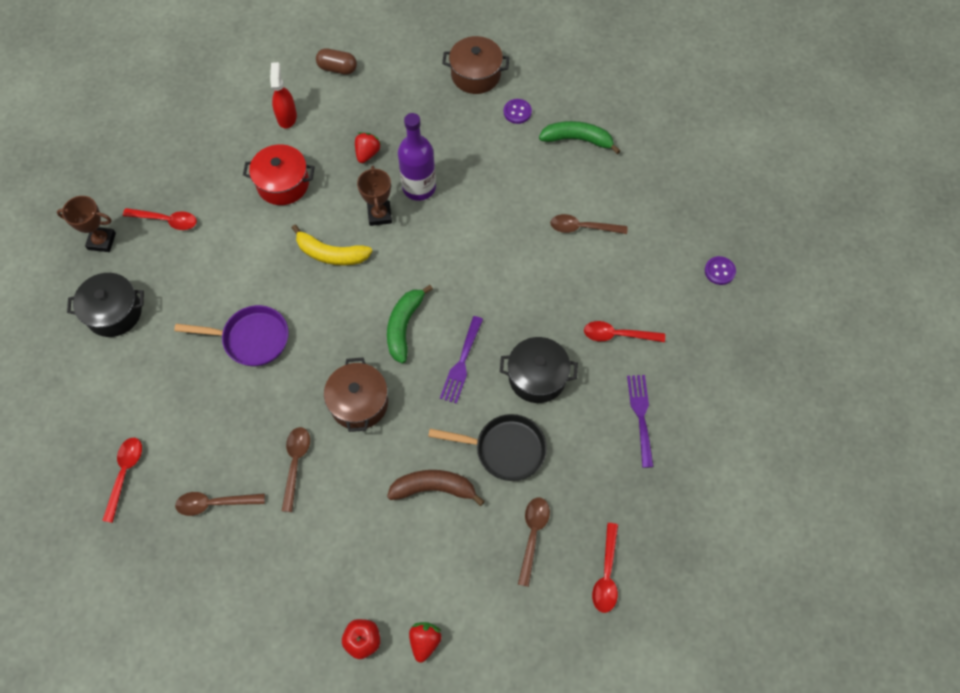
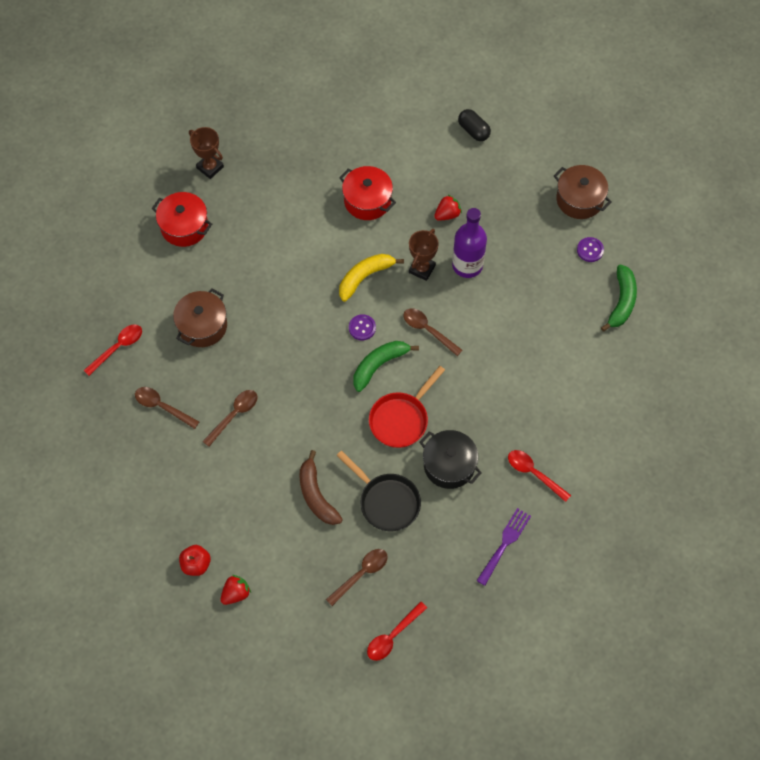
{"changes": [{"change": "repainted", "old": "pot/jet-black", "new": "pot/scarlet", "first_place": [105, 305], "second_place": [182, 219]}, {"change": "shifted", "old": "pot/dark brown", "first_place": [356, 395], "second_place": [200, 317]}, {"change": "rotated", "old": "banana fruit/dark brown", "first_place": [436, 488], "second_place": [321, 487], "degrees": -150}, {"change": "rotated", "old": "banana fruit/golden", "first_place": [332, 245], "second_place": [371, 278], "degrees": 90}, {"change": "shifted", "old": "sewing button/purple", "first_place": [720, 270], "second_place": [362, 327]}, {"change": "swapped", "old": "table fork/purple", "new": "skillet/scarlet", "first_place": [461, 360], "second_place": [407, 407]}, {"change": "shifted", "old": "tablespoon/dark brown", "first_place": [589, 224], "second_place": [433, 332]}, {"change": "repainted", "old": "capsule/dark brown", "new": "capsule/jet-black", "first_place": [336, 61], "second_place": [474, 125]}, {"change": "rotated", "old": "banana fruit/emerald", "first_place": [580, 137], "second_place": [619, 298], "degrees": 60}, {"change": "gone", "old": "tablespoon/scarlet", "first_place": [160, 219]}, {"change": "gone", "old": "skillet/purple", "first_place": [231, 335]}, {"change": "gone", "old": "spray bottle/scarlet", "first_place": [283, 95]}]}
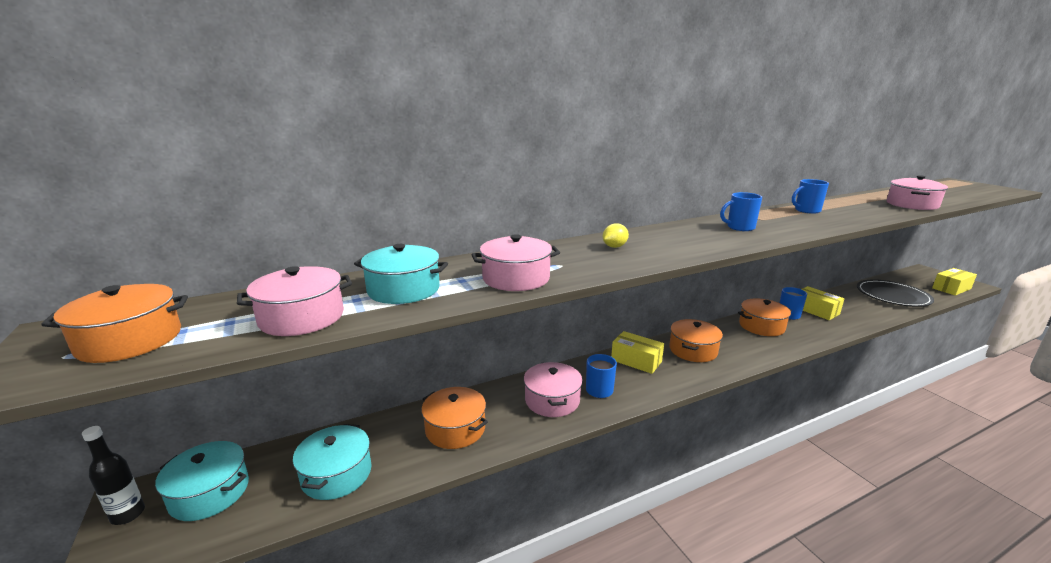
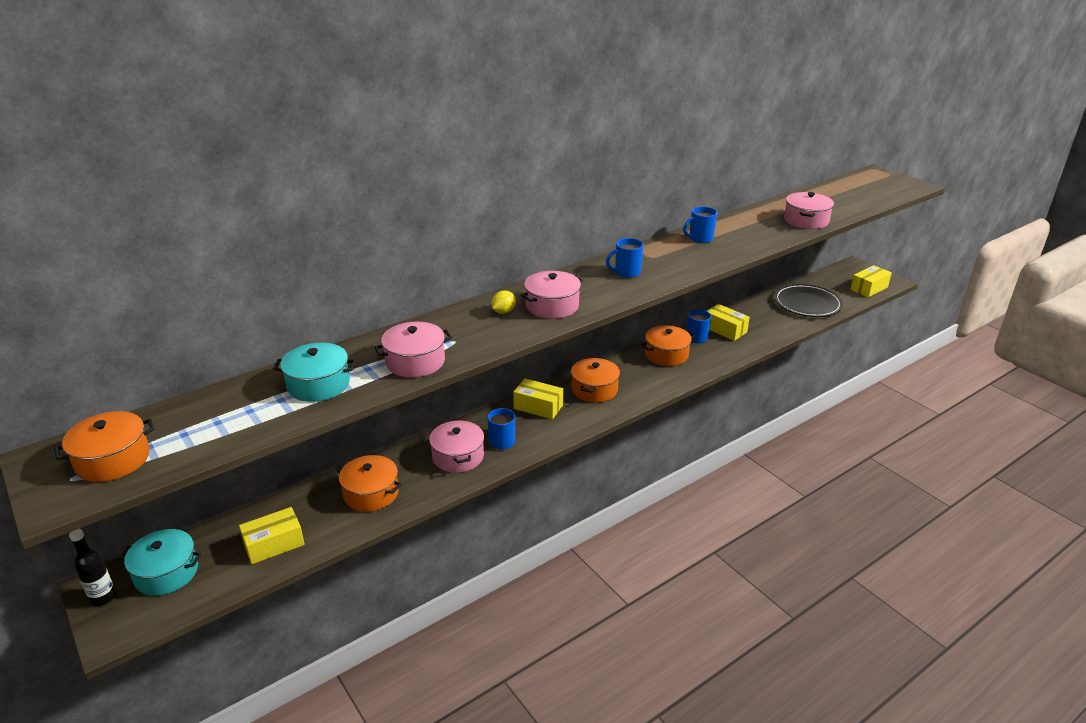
{"changes": [{"change": "swapped", "old": "pot/turquoise", "new": "box/golden", "first_place": [332, 462], "second_place": [272, 535]}, {"change": "shifted", "old": "pot/pink", "first_place": [294, 301], "second_place": [552, 295]}]}
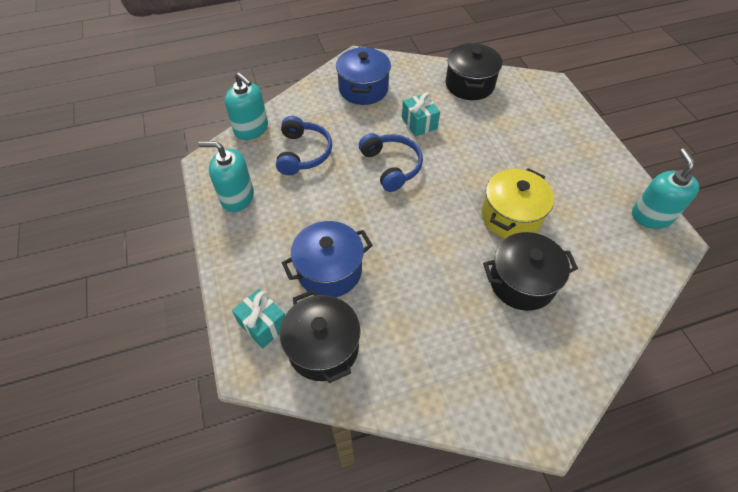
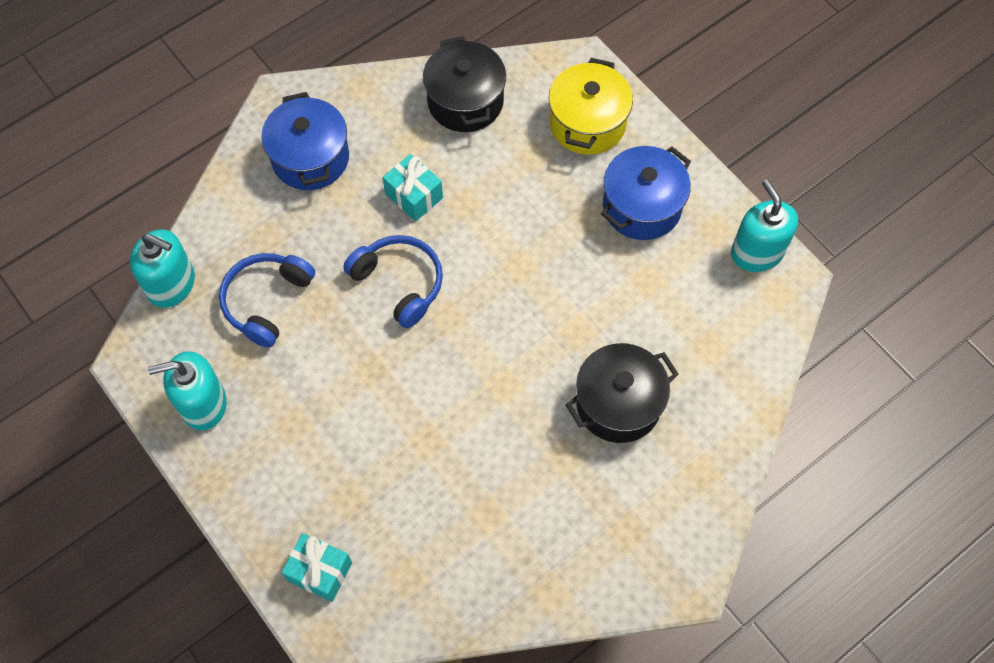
{"changes": [{"change": "rotated", "old": "headphones/blue", "first_place": [304, 145], "second_place": [267, 300], "degrees": -135}, {"change": "shifted", "old": "pot/golden", "first_place": [518, 203], "second_place": [591, 106]}, {"change": "shifted", "old": "pot/blue", "first_place": [327, 259], "second_place": [646, 193]}, {"change": "gone", "old": "pot/jet-black", "first_place": [320, 336]}]}
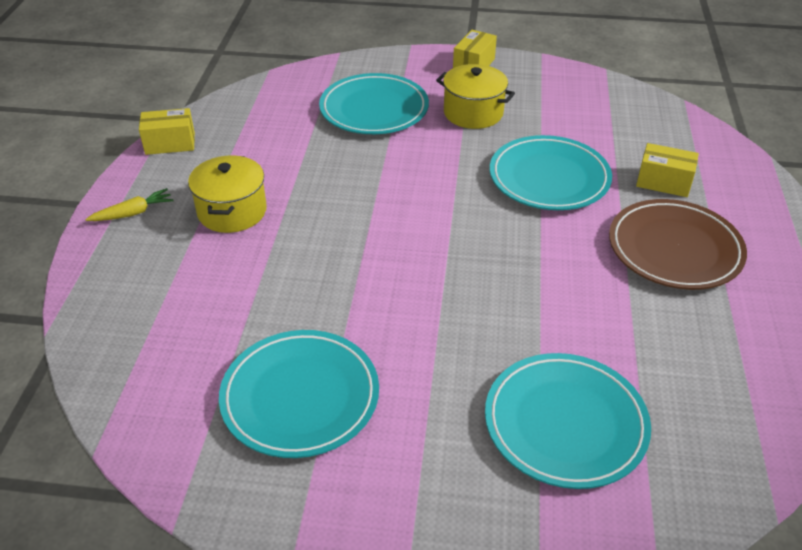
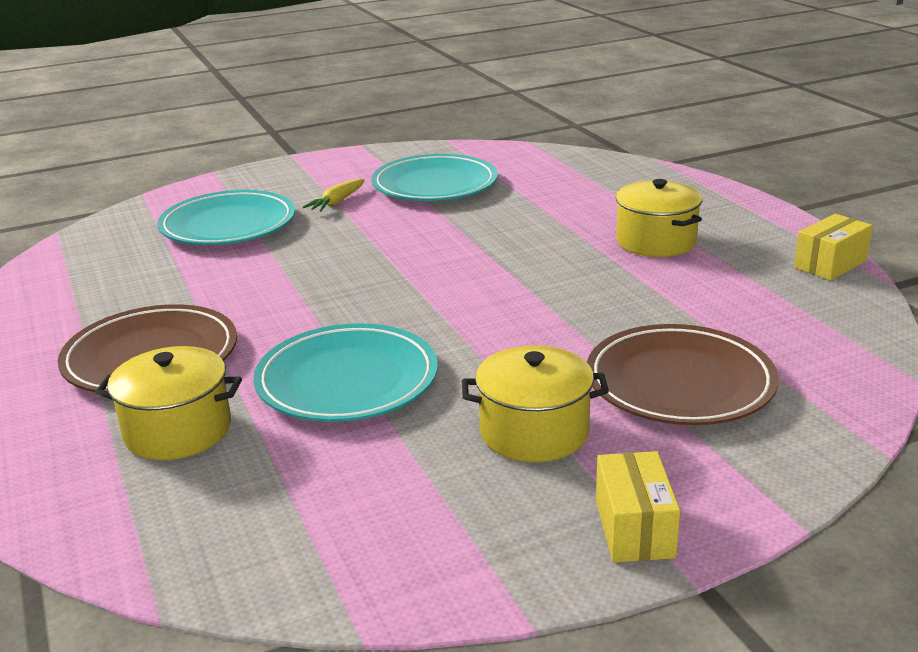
{"changes": [{"change": "swapped", "old": "box/golden", "new": "pot/golden", "first_place": [667, 170], "second_place": [168, 403]}, {"change": "shifted", "old": "toy carrot/golden", "first_place": [129, 204], "second_place": [334, 195]}, {"change": "repainted", "old": "flat dish/turquoise", "new": "flat dish/dark brown", "first_place": [374, 103], "second_place": [683, 374]}]}
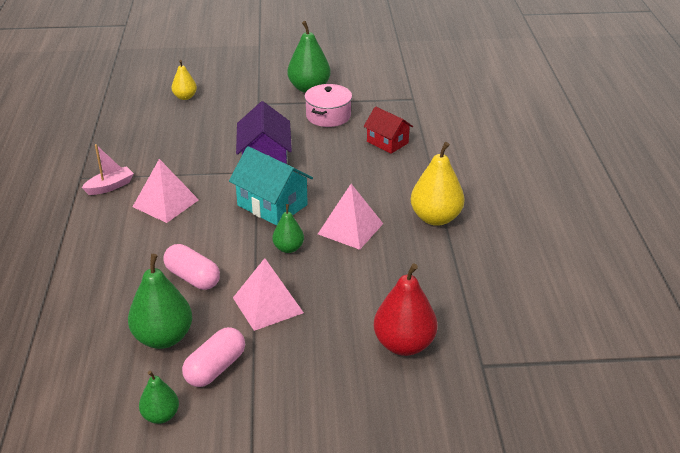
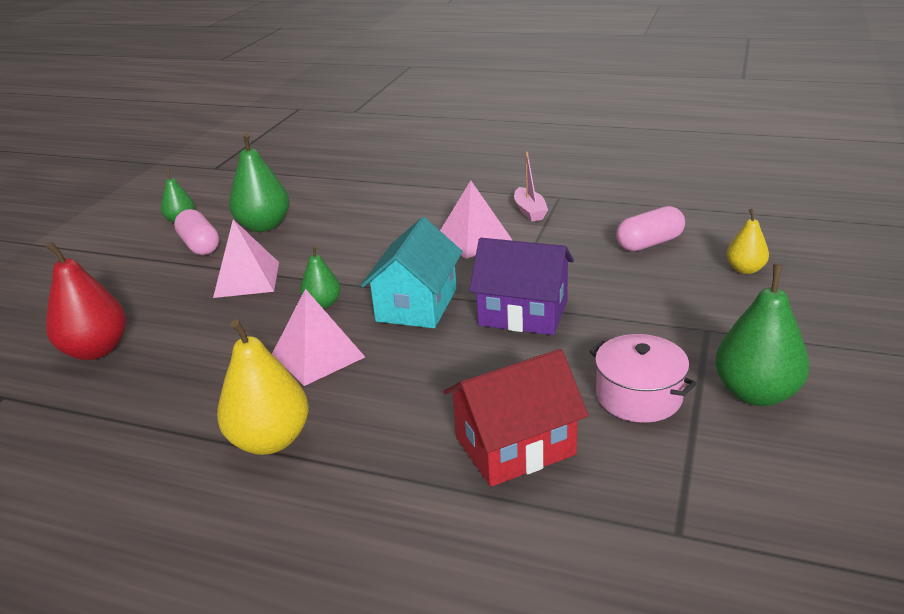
{"changes": [{"change": "rotated", "old": "toy house/turquoise", "first_place": [271, 186], "second_place": [412, 272], "degrees": -45}, {"change": "scaled", "old": "toy house/scarlet", "first_place": [388, 130], "second_place": [516, 418], "factor": 1.52}, {"change": "shifted", "old": "capsule/pink", "first_place": [191, 267], "second_place": [650, 228]}]}
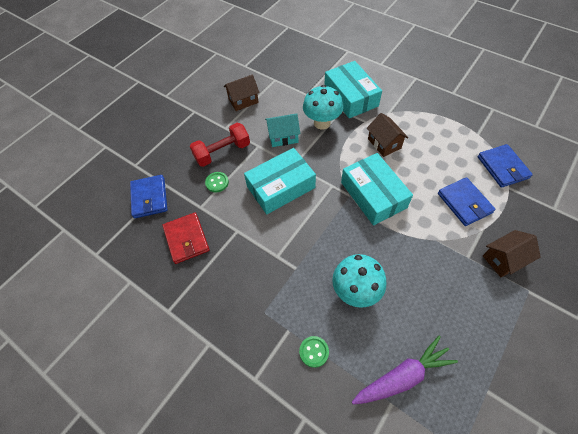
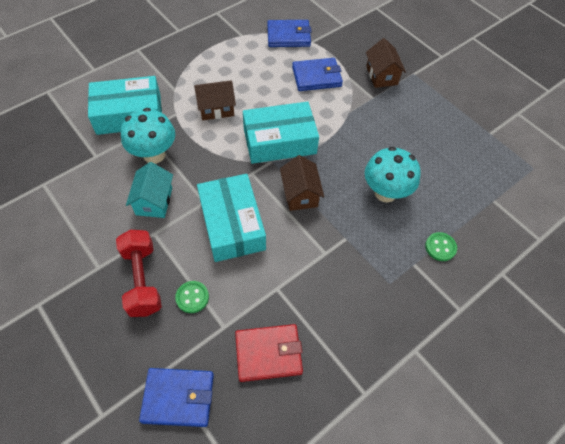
{"changes": [{"change": "shifted", "old": "toy house/dark brown", "first_place": [242, 92], "second_place": [302, 183]}, {"change": "gone", "old": "toy carrot/purple", "first_place": [405, 370]}]}
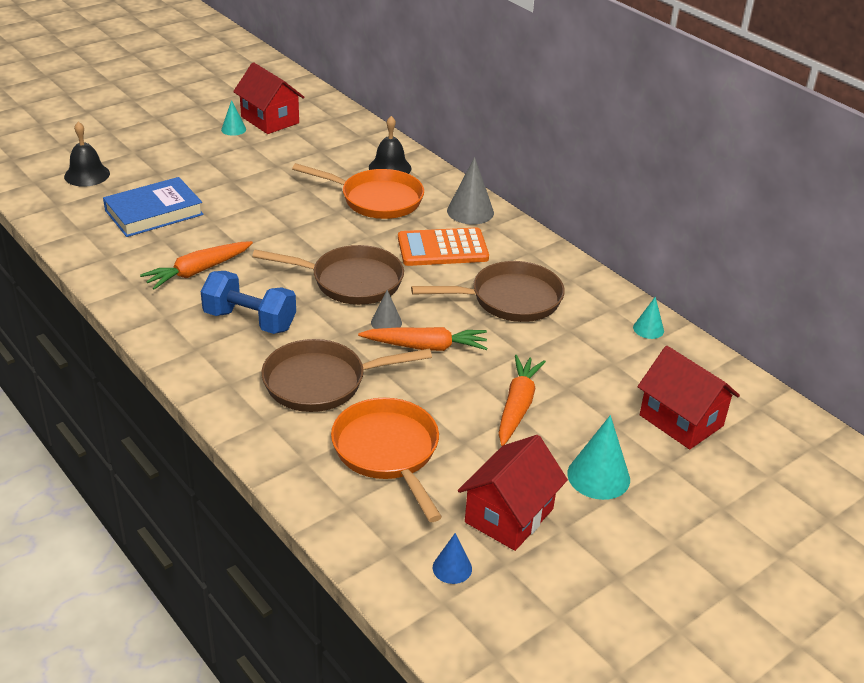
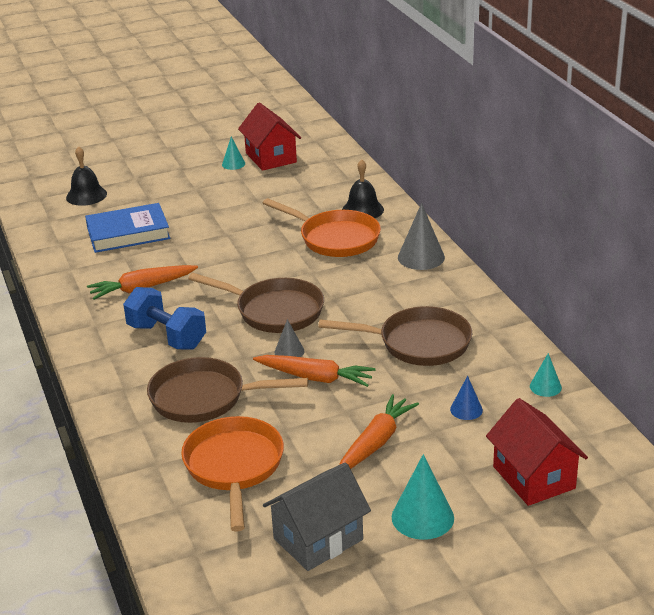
{"changes": [{"change": "repainted", "old": "toy house/scarlet", "new": "toy house/grey", "first_place": [513, 493], "second_place": [317, 516]}, {"change": "shifted", "old": "cone/blue", "first_place": [452, 558], "second_place": [466, 398]}, {"change": "gone", "old": "pocket calculator/bright orange", "first_place": [443, 247]}]}
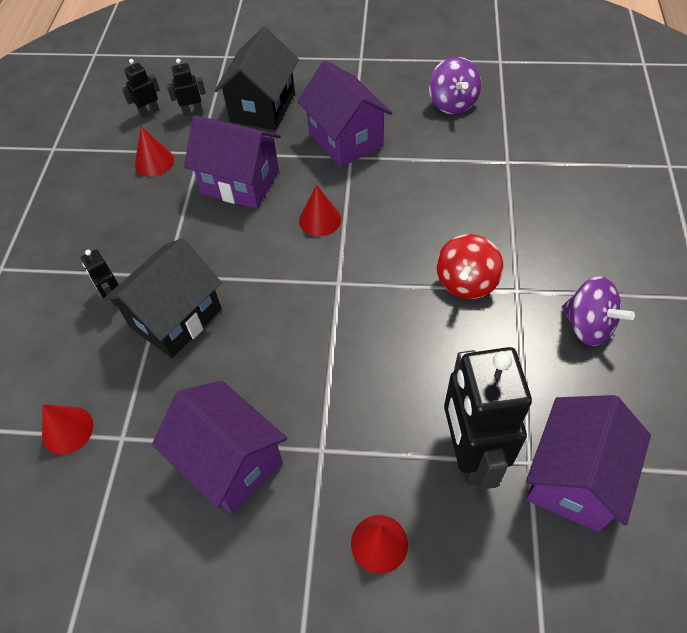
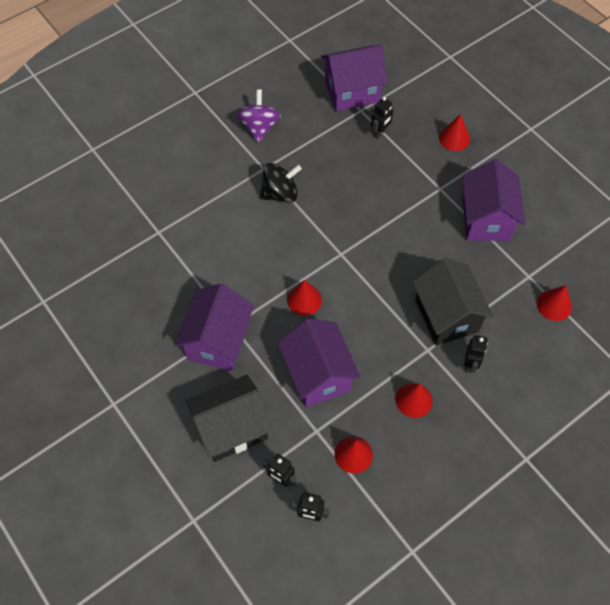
{"changes": [{"change": "repainted", "old": "toy top/scarlet", "new": "toy top/jet-black", "first_place": [470, 266], "second_place": [281, 183]}, {"change": "scaled", "old": "robot figure/jet-black", "first_place": [488, 418], "second_place": [382, 118], "factor": 0.44}, {"change": "new", "new": "cone/scarlet", "second_place": [414, 400]}, {"change": "rotated", "old": "toy house/jet-black", "first_place": [163, 298], "second_place": [453, 302], "degrees": 75}, {"change": "gone", "old": "toy top/purple", "first_place": [455, 85]}]}
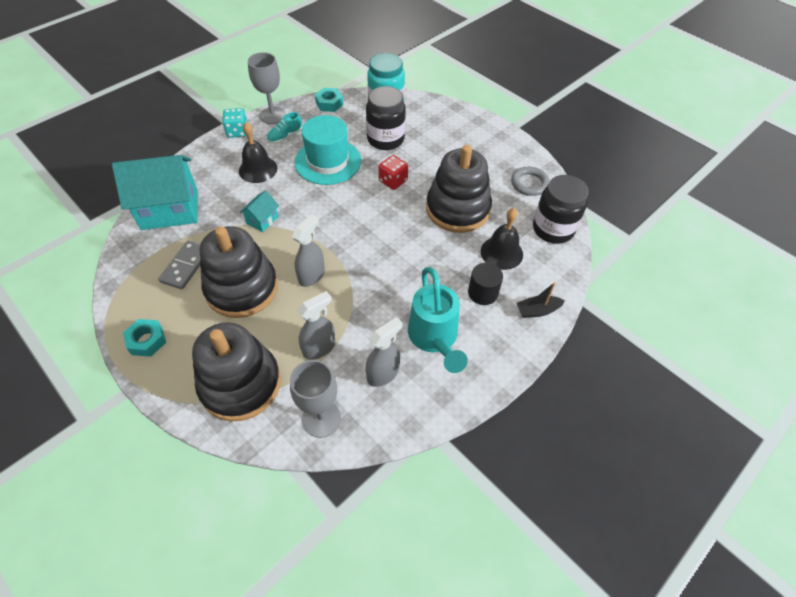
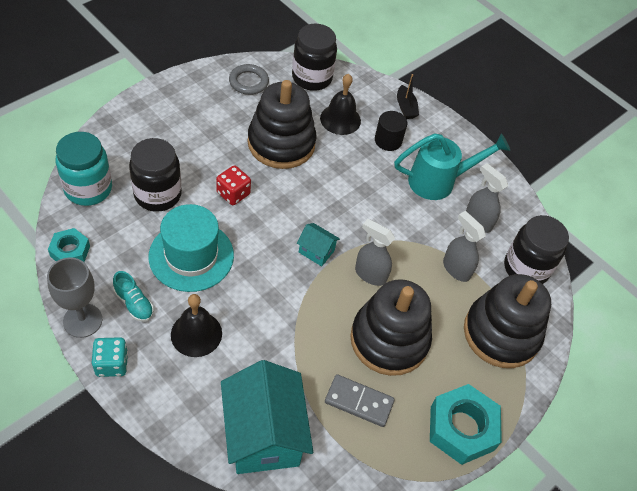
{"changes": [{"change": "shifted", "old": "toy house/turquoise", "first_place": [259, 211], "second_place": [318, 244]}, {"change": "scaled", "old": "hexagon nut/turquoise", "first_place": [144, 338], "second_place": [466, 424], "factor": 1.73}, {"change": "swapped", "old": "wine glass/grey", "new": "jar/jet-black", "first_place": [315, 399], "second_place": [536, 249]}]}
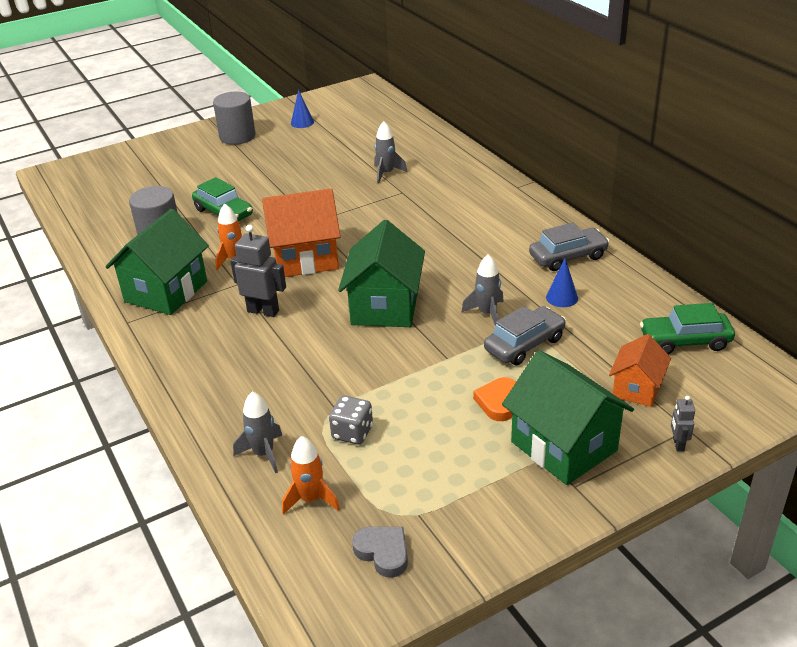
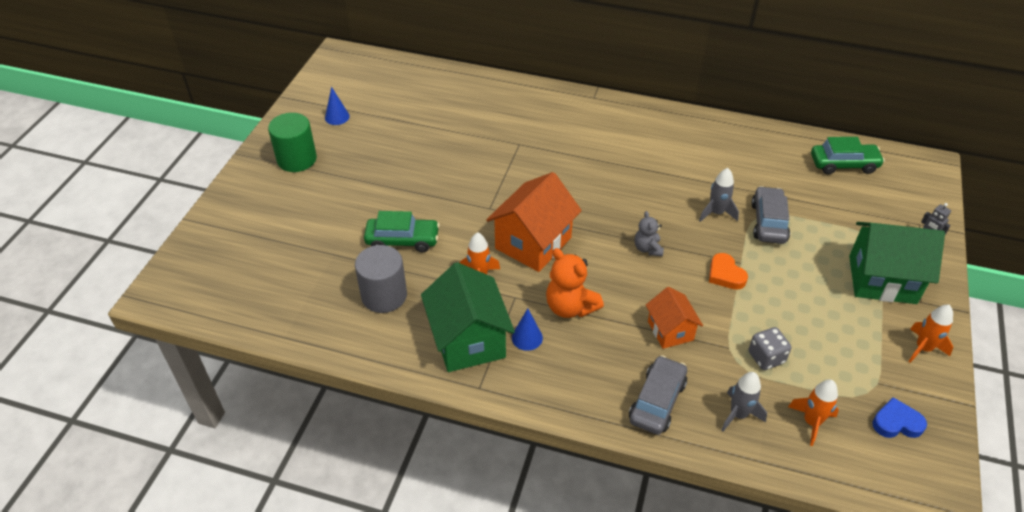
{"changes": [{"change": "repainted", "old": "cylinder shape/grey", "new": "cylinder shape/emerald", "first_place": [234, 118], "second_place": [292, 142]}, {"change": "shifted", "old": "cone/blue", "first_place": [562, 283], "second_place": [527, 329]}, {"change": "swapped", "old": "robot figure/grey", "new": "teddy/bright orange", "first_place": [258, 271], "second_place": [575, 283]}, {"change": "shifted", "old": "toy car/grey", "first_place": [569, 246], "second_place": [658, 395]}, {"change": "swapped", "old": "toy house/emerald", "new": "teddy/grey", "first_place": [381, 273], "second_place": [649, 233]}, {"change": "shifted", "old": "toy house/bright orange", "first_place": [640, 370], "second_place": [674, 318]}, {"change": "shifted", "old": "love heart/bright orange", "first_place": [494, 399], "second_place": [728, 271]}, {"change": "rotated", "old": "toy car/emerald", "first_place": [687, 328], "second_place": [848, 155], "degrees": -135}, {"change": "repainted", "old": "love heart/grey", "new": "love heart/blue", "first_place": [380, 552], "second_place": [899, 417]}, {"change": "new", "new": "spaceship/bright orange", "second_place": [930, 334]}, {"change": "gone", "old": "spaceship/grey", "first_place": [390, 152]}]}
